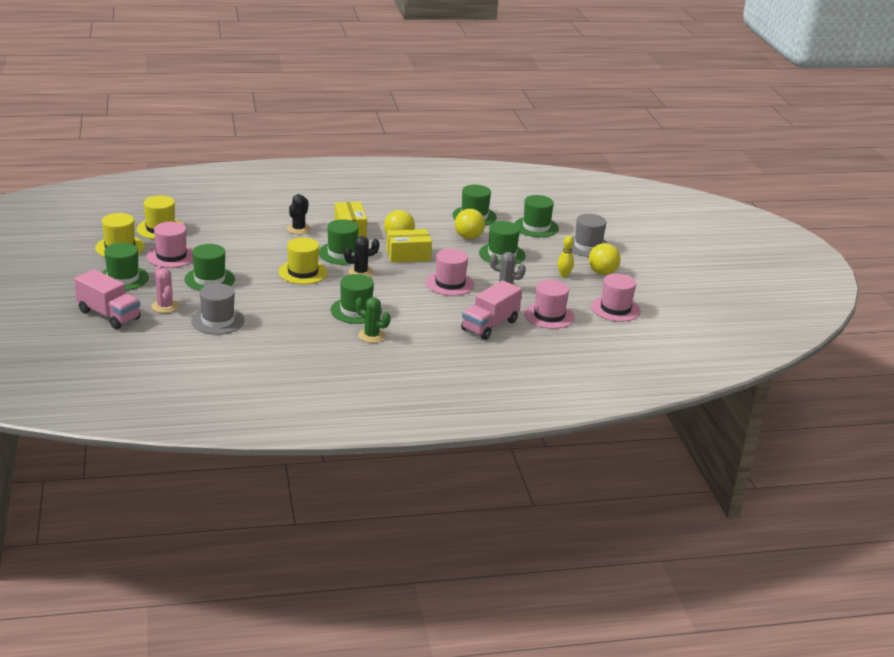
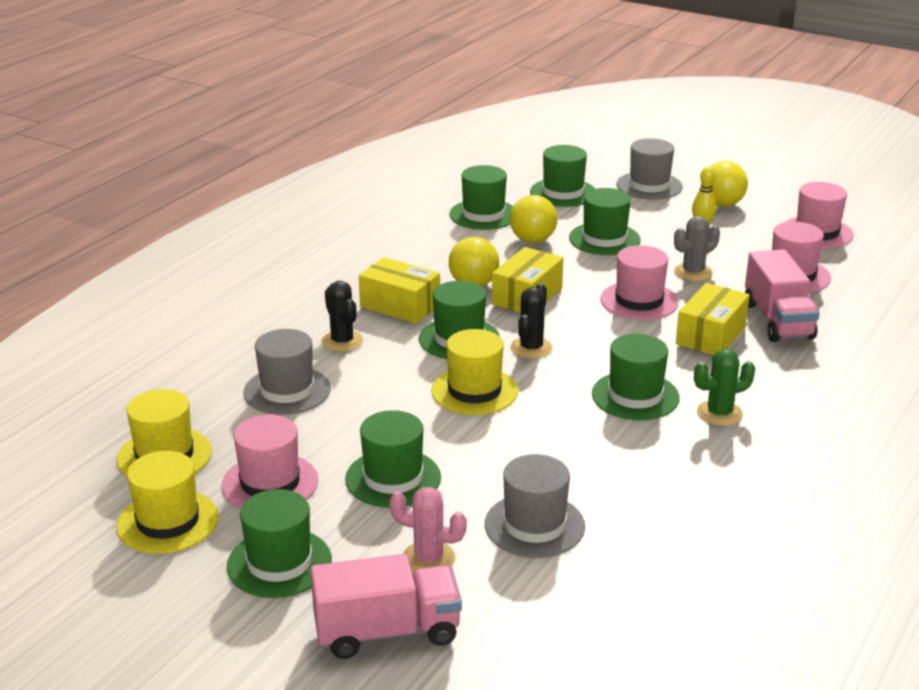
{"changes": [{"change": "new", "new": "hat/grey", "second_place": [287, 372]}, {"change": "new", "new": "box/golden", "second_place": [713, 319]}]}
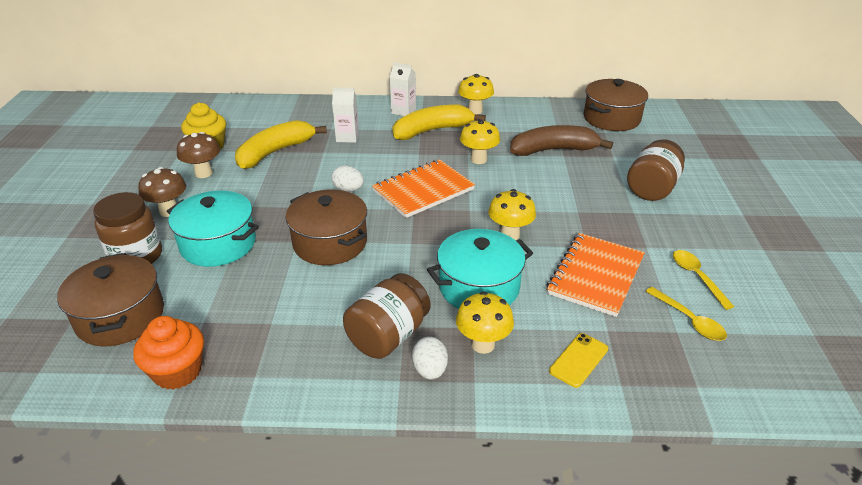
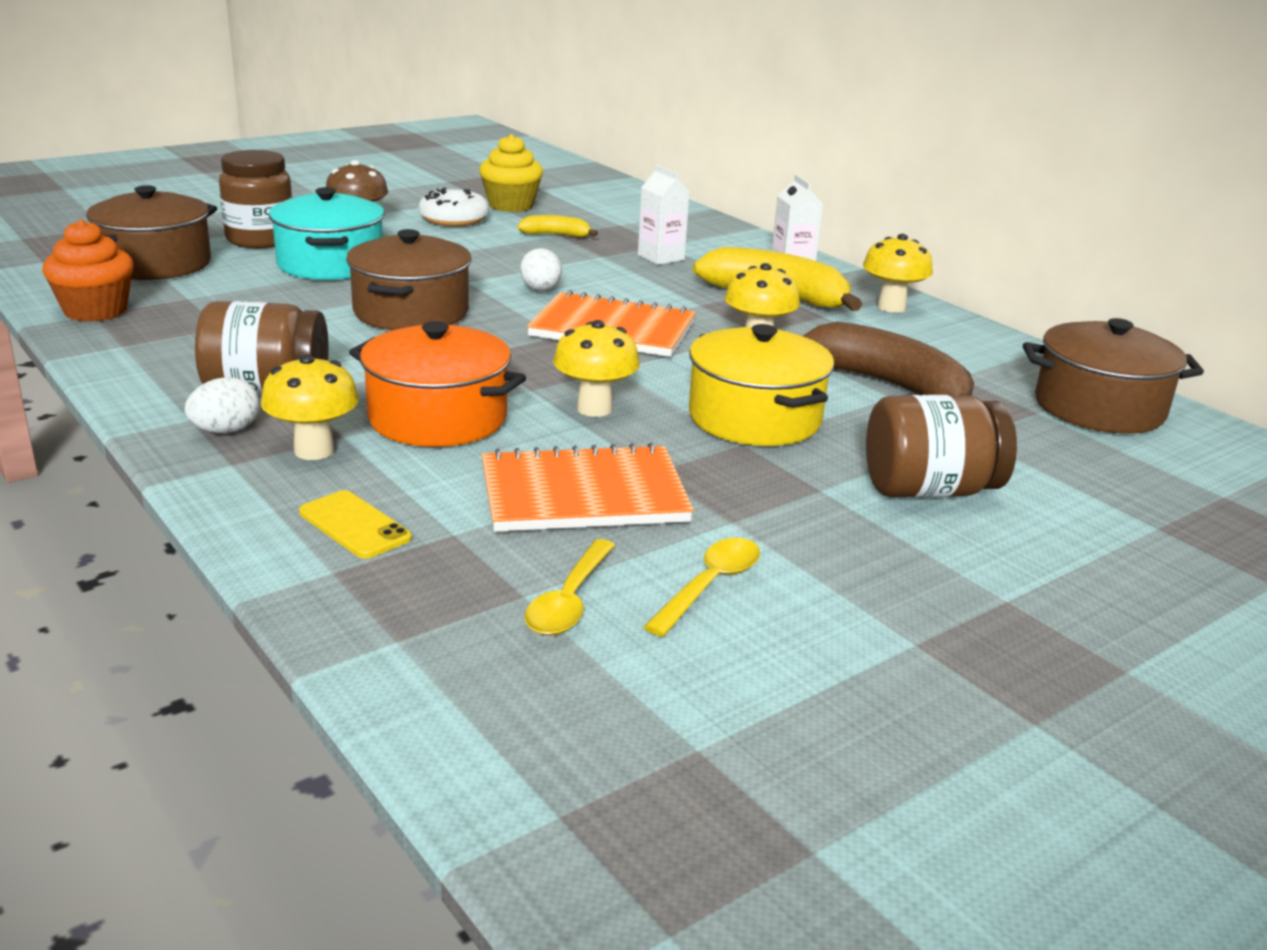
{"changes": [{"change": "rotated", "old": "smartphone/golden", "first_place": [578, 360], "second_place": [355, 524], "degrees": 45}, {"change": "repainted", "old": "pot/turquoise", "new": "pot/bright orange", "first_place": [480, 269], "second_place": [437, 384]}, {"change": "swapped", "old": "fungus/dark brown", "new": "doughnut/pure white", "first_place": [198, 155], "second_place": [453, 207]}, {"change": "scaled", "old": "banana fruit/golden", "first_place": [281, 144], "second_place": [557, 226], "factor": 0.5}, {"change": "new", "new": "pot/golden", "second_place": [761, 385]}]}
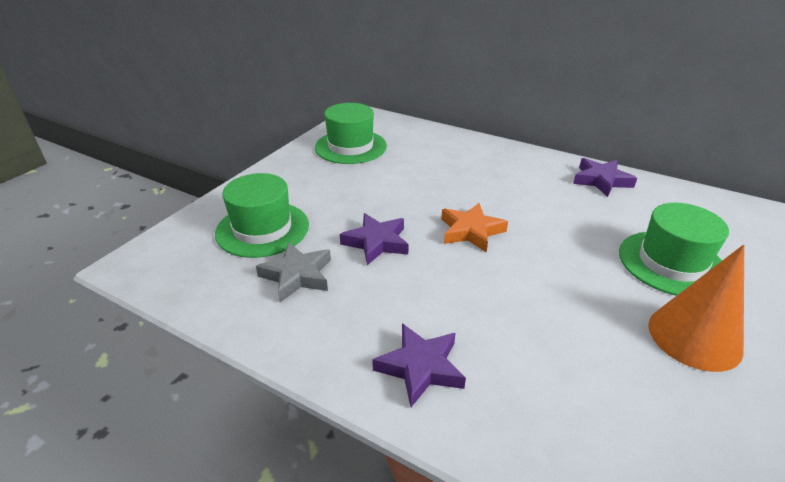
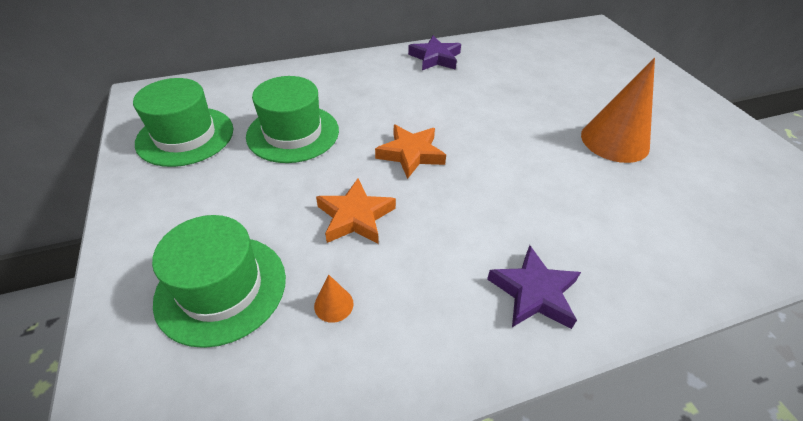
{"changes": [{"change": "shifted", "old": "hat/emerald", "first_place": [674, 249], "second_place": [292, 119]}, {"change": "swapped", "old": "five-pointed star/grey", "new": "cone/bright orange", "first_place": [293, 272], "second_place": [334, 299]}, {"change": "repainted", "old": "five-pointed star/purple", "new": "five-pointed star/bright orange", "first_place": [374, 239], "second_place": [356, 211]}]}
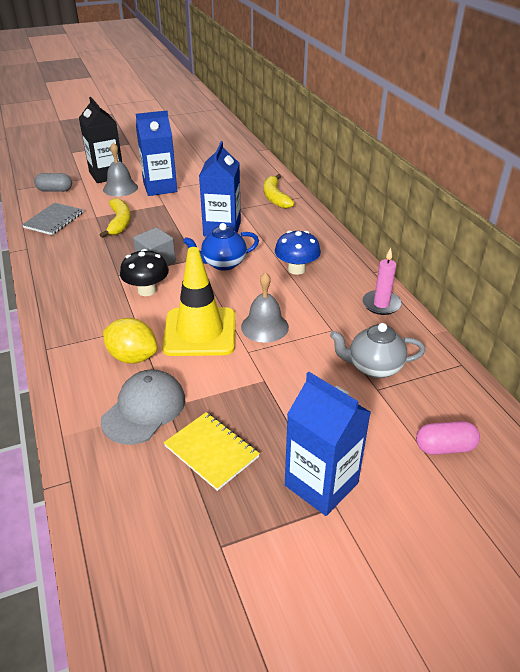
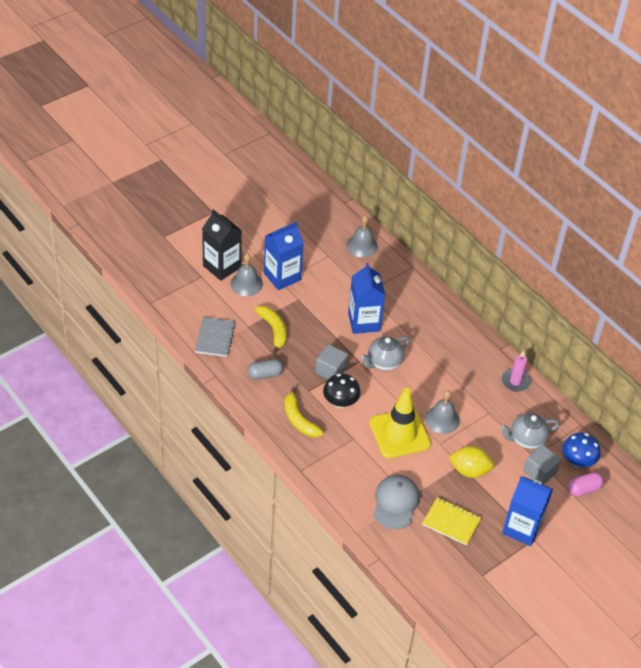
{"changes": [{"change": "shifted", "old": "capsule/grey", "first_place": [53, 182], "second_place": [265, 369]}, {"change": "shifted", "old": "banana fruit/golden", "first_place": [279, 191], "second_place": [303, 411]}, {"change": "new", "new": "school bell/grey", "second_place": [362, 236]}, {"change": "repainted", "old": "tea pot/blue", "new": "tea pot/grey", "first_place": [221, 247], "second_place": [385, 353]}, {"change": "shifted", "old": "citrus fruit/golden", "first_place": [130, 340], "second_place": [471, 462]}, {"change": "new", "new": "solid cube/grey", "second_place": [542, 465]}, {"change": "shifted", "old": "fungus/blue", "first_place": [298, 252], "second_place": [581, 450]}]}
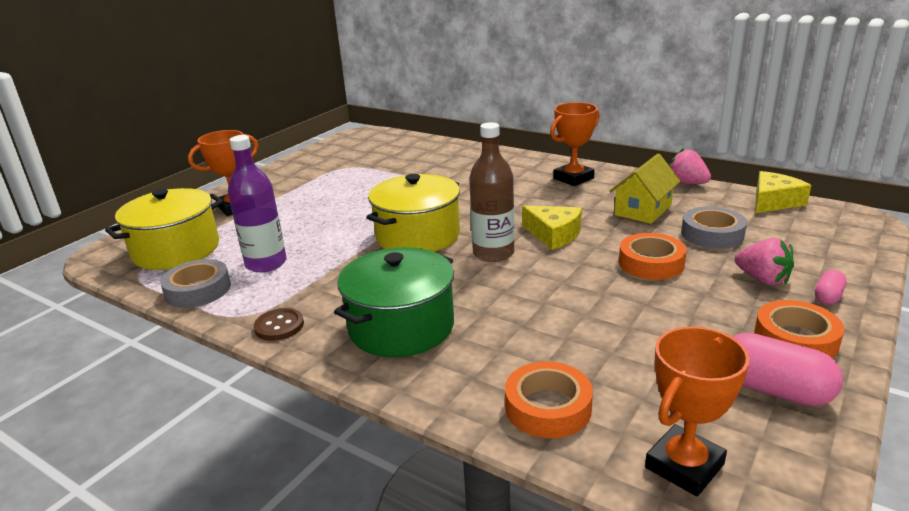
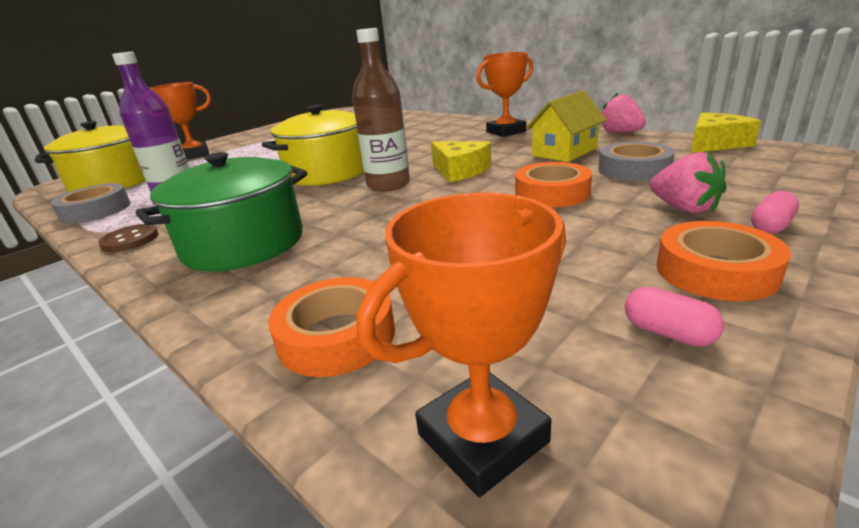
{"changes": [{"change": "scaled", "old": "capsule/pink", "first_place": [788, 369], "second_place": [674, 317], "factor": 0.53}]}
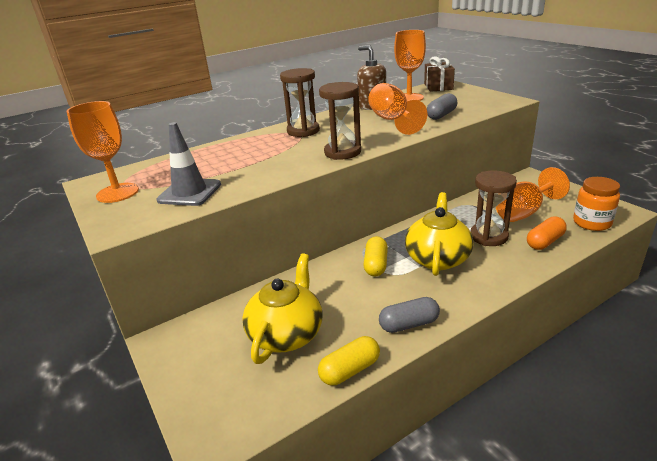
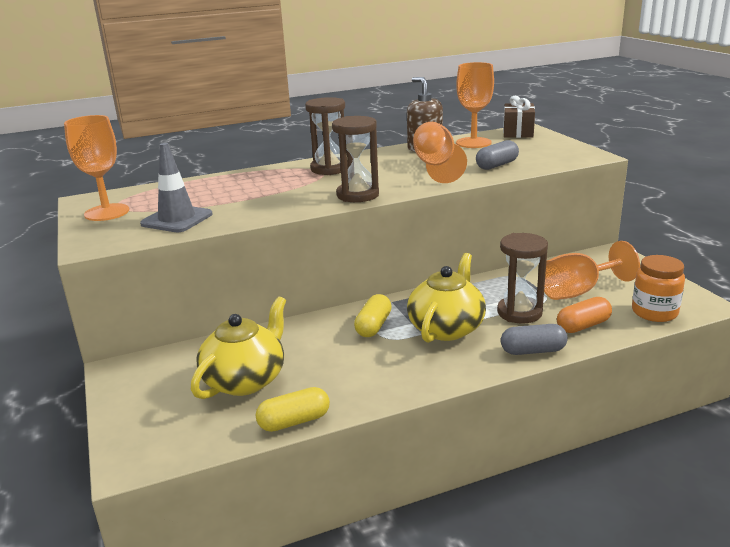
{"changes": [{"change": "shifted", "old": "capsule/grey", "first_place": [409, 315], "second_place": [534, 339]}]}
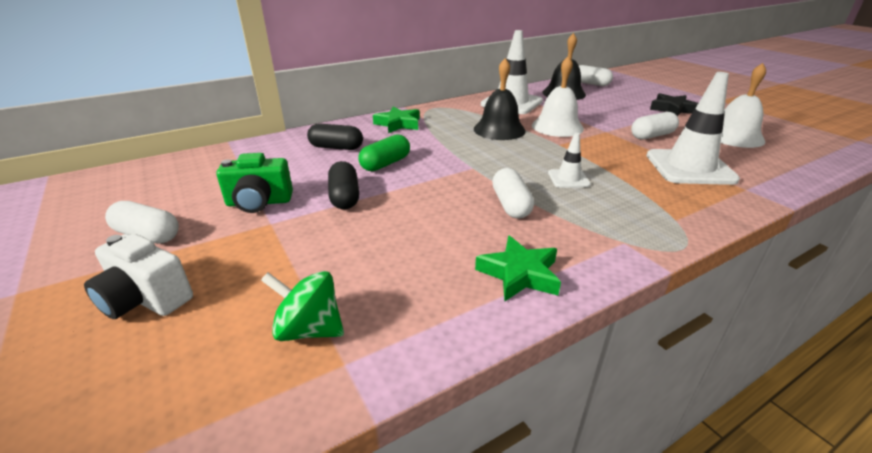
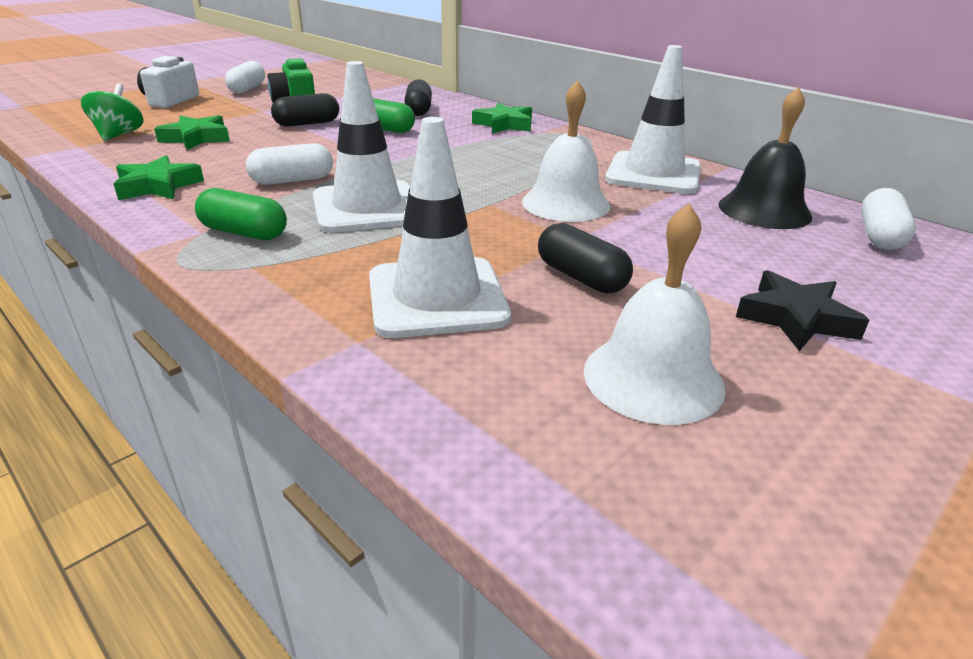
{"changes": [{"change": "new", "new": "five-pointed star/emerald", "second_place": [192, 132]}, {"change": "new", "new": "capsule/emerald", "second_place": [241, 214]}, {"change": "scaled", "old": "safety cone/pure white", "first_place": [569, 160], "second_place": [362, 147], "factor": 2.03}, {"change": "repainted", "old": "capsule/pure white", "new": "capsule/jet-black", "first_place": [655, 126], "second_place": [585, 258]}, {"change": "gone", "old": "school bell/jet-black", "first_place": [500, 99]}]}
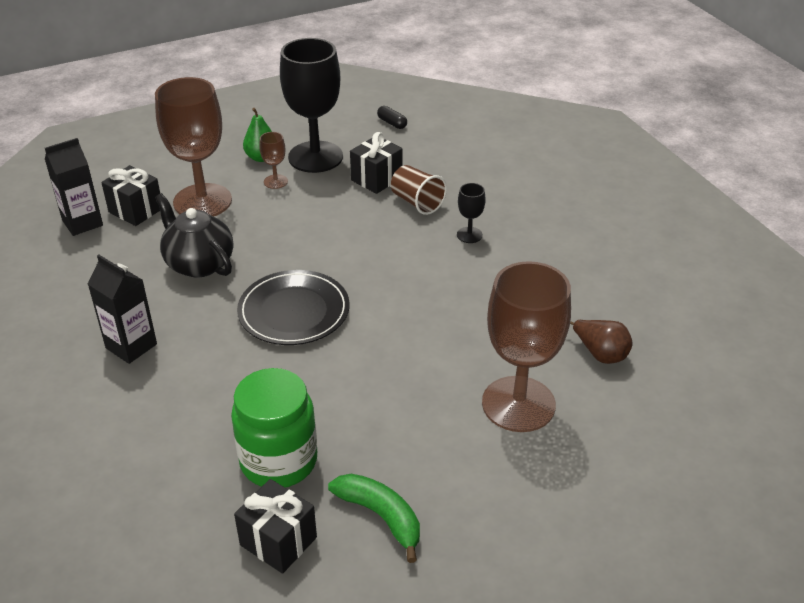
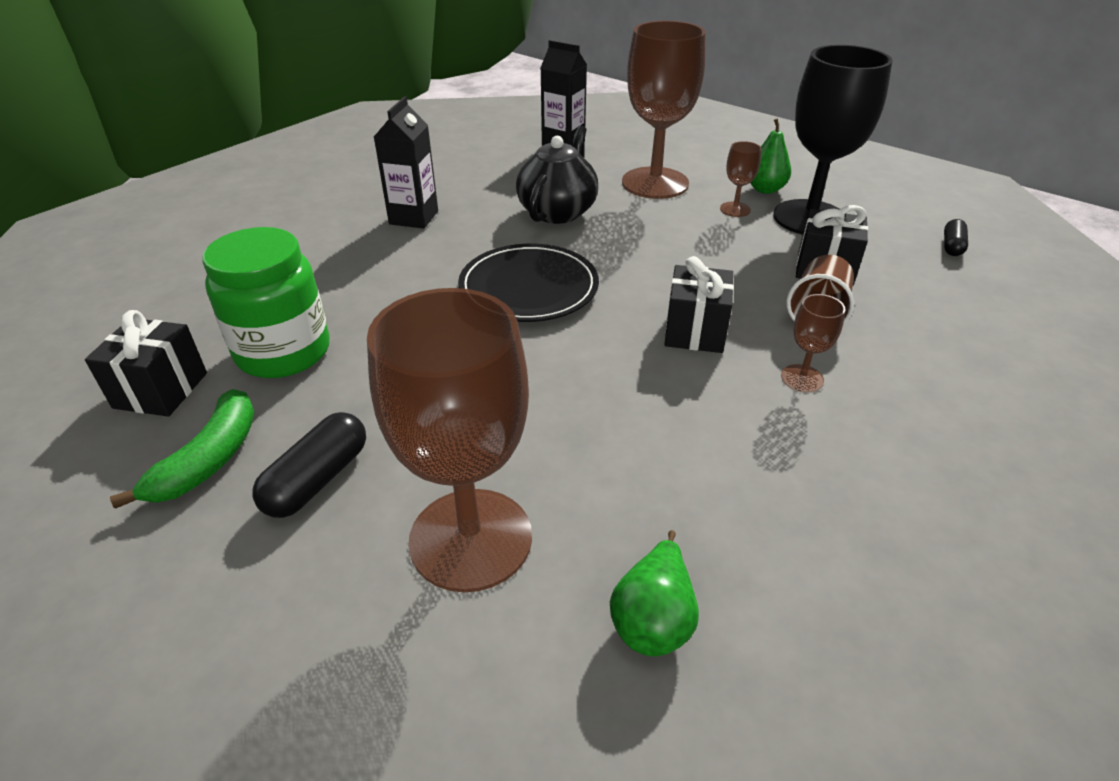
{"changes": [{"change": "new", "new": "capsule/jet-black", "second_place": [309, 465]}, {"change": "repainted", "old": "pear/dark brown", "new": "pear/emerald", "first_place": [601, 342], "second_place": [654, 593]}, {"change": "shifted", "old": "present/jet-black", "first_place": [130, 195], "second_place": [699, 304]}, {"change": "repainted", "old": "wine glass/jet-black", "new": "wine glass/dark brown", "first_place": [471, 213], "second_place": [813, 343]}]}
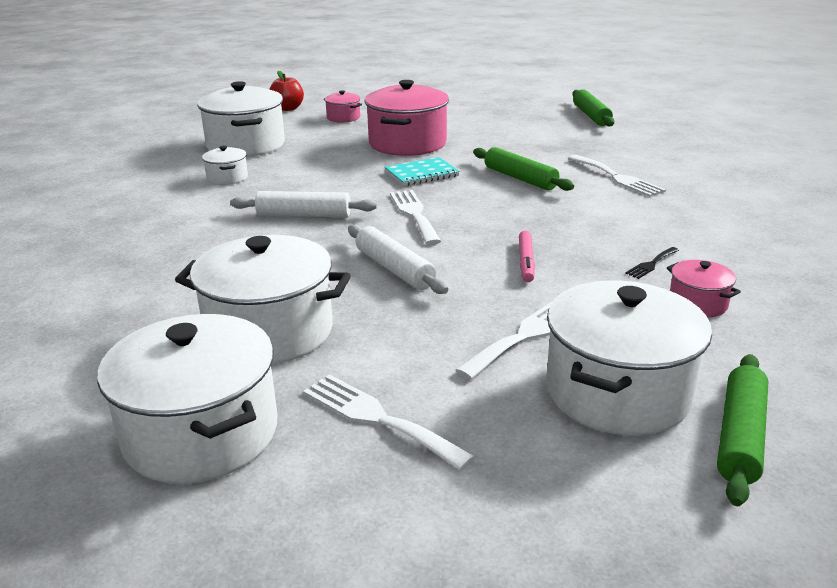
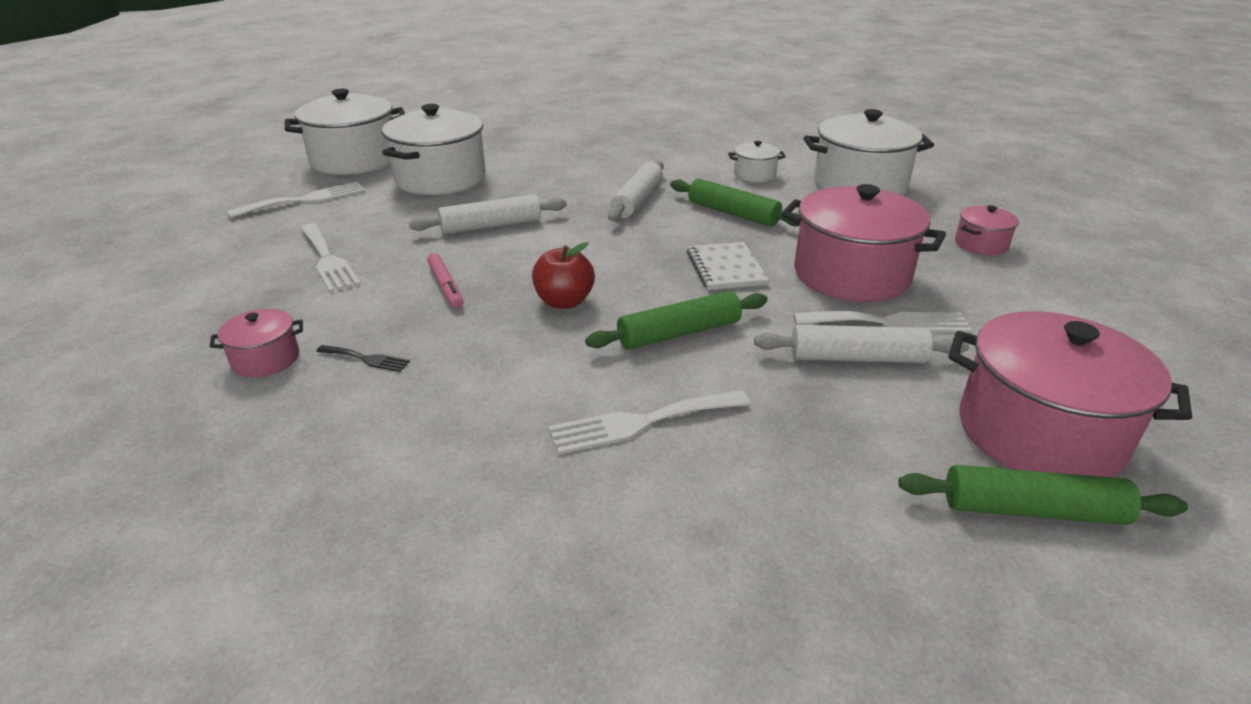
{"changes": [{"change": "rotated", "old": "table fork/jet-black", "first_place": [652, 263], "second_place": [363, 358], "degrees": 135}, {"change": "rotated", "old": "marker/pink", "first_place": [527, 256], "second_place": [445, 280], "degrees": -135}, {"change": "shifted", "old": "apple fruit/scarlet", "first_place": [286, 91], "second_place": [563, 275]}, {"change": "shifted", "old": "rolling pin/emerald", "first_place": [742, 430], "second_place": [735, 202]}, {"change": "repainted", "old": "notebook/turquoise", "new": "notebook/pure white", "first_place": [422, 171], "second_place": [728, 266]}, {"change": "new", "new": "rolling pin/pure white", "second_place": [861, 344]}, {"change": "shifted", "old": "table fork/pure white", "first_place": [415, 217], "second_place": [883, 322]}, {"change": "new", "new": "pot/pink", "second_place": [1070, 394]}, {"change": "gone", "old": "pot/pure white", "first_place": [629, 357]}]}
